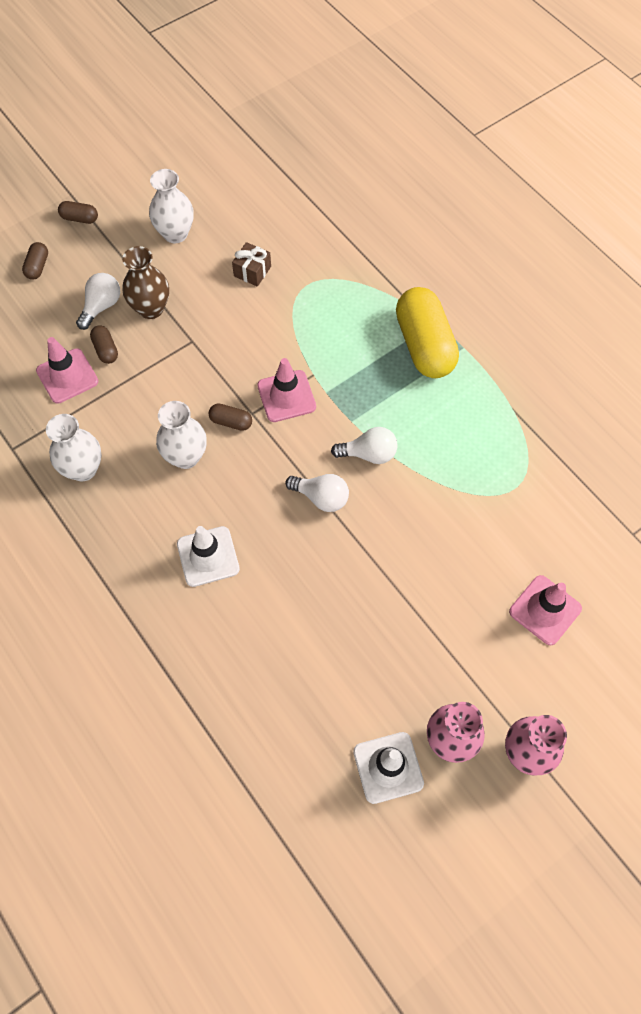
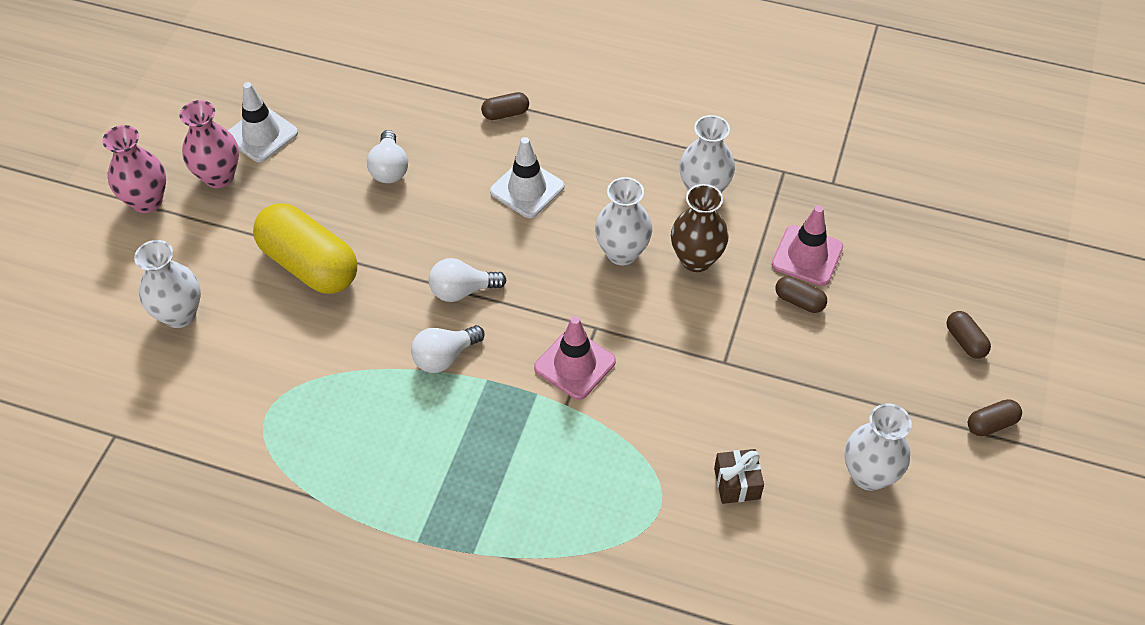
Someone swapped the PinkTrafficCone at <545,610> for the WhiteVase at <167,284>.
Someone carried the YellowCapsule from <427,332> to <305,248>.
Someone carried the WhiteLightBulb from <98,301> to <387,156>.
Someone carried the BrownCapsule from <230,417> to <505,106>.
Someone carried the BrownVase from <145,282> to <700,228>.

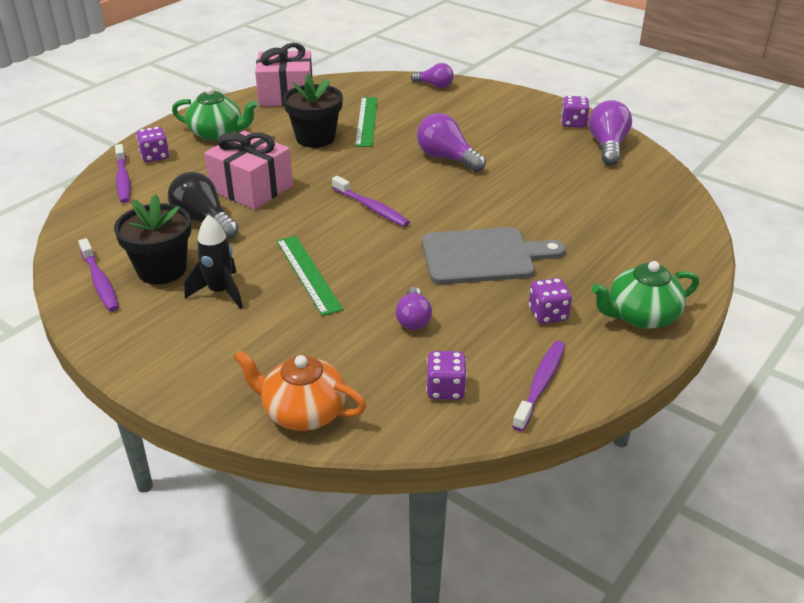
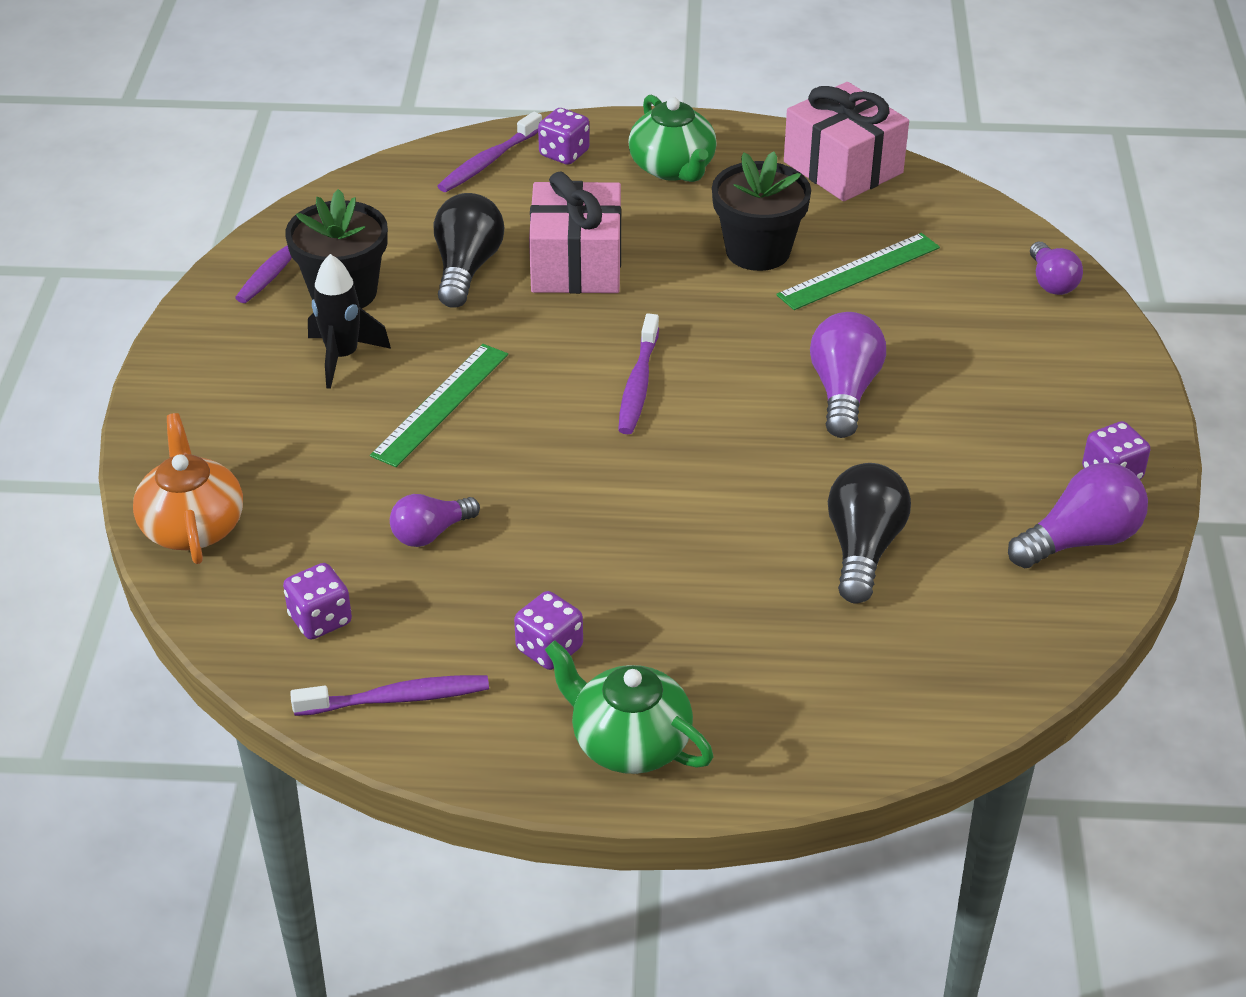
Someone put down the BlackLightBulb at <869,533>.
Someone took away the GreyCuttingBoard at <493,255>.

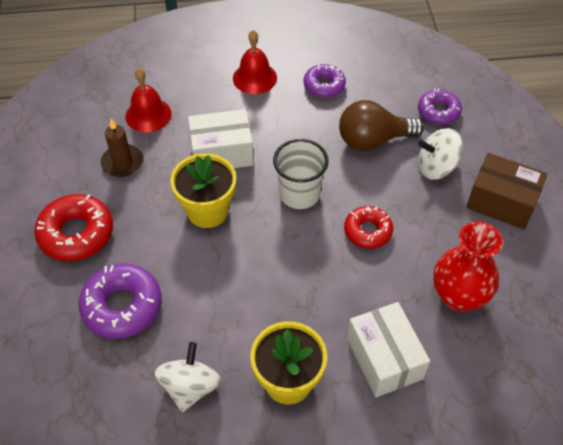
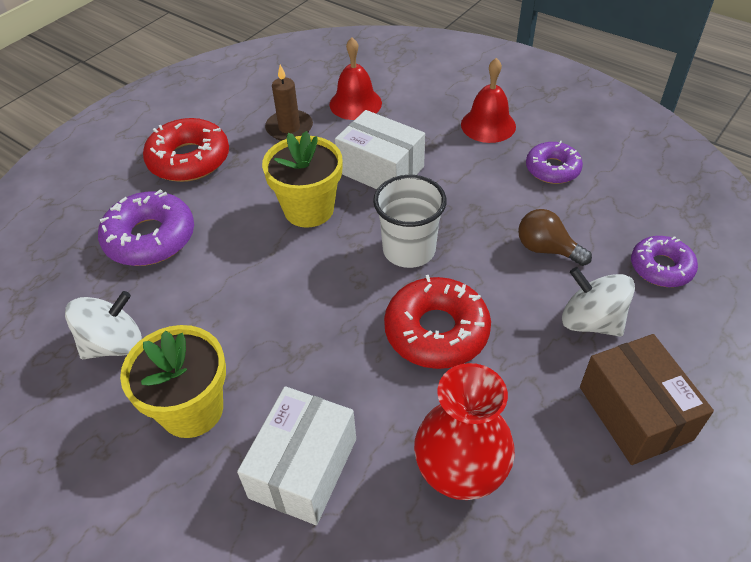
Someone scaled the RedDonut at <368,227> by 1.57.
Someone scaled the BrownLightBulb at <381,125> by 0.64.

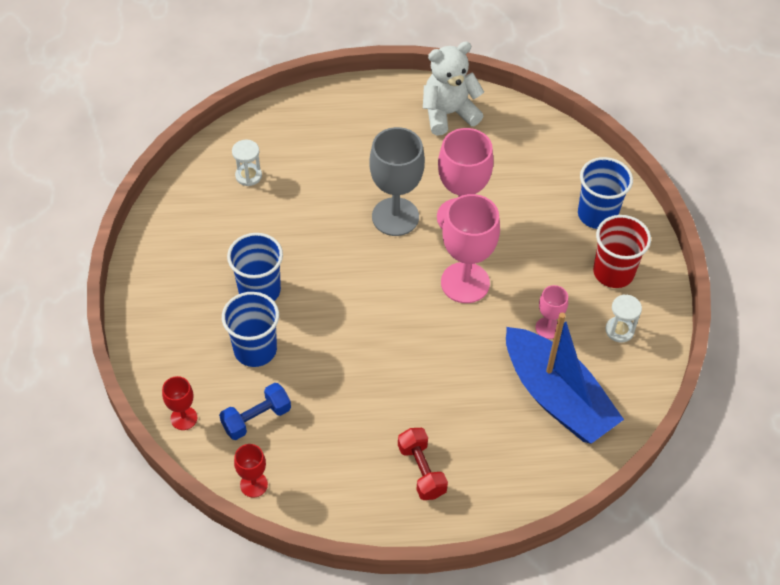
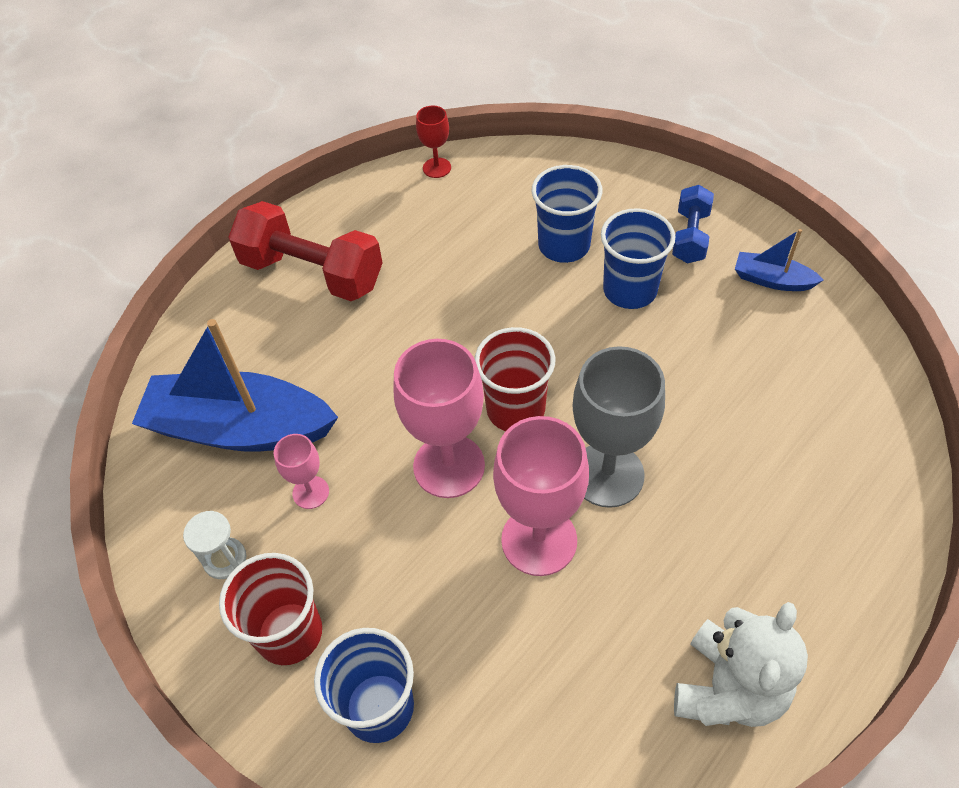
Someone scaled the RedDumbbell at <423,464> by 1.79.
Someone put down the RedCup at <515,379>.
Someone carried the BlueDumbbell from <255,411> to <693,224>.
Someone put down the BlueBoat at <779,260>.
Someone took away the RedGoblet at <179,403>.
Someone took away the WhiteHourglass at <247,163>.

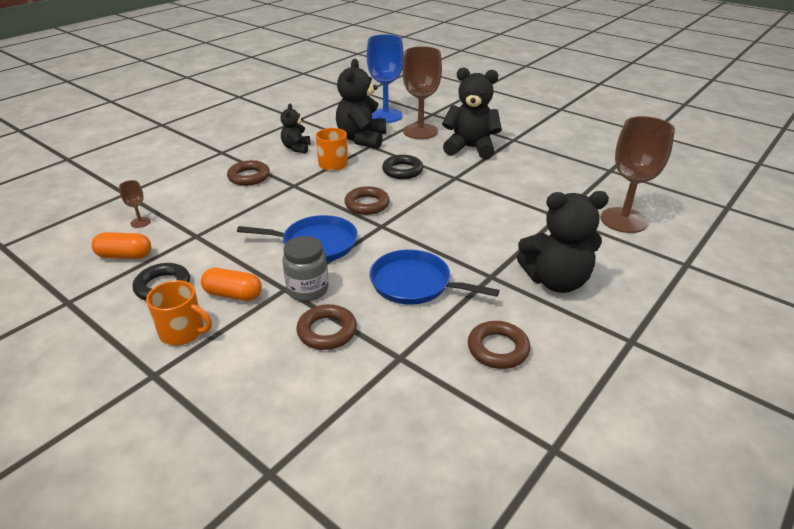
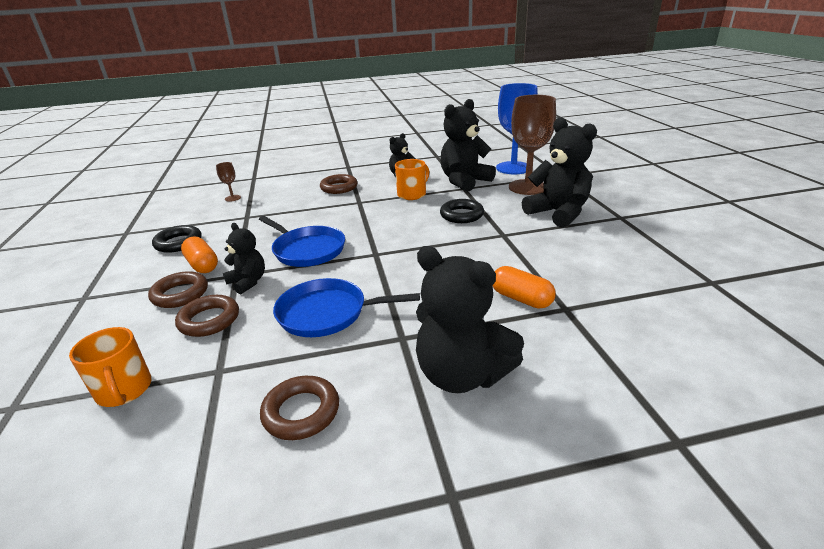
Someone carried the OrangeMug from <179,312> to <110,367>.
Someone carried the BrownRing from <367,200> to <178,289>.
Someone swapped the GreyJar at <305,268> for the BlackTeddyBear at <244,258>.
Someone rotated the BluePan at <435,276> by 60 degrees counterclockwise.
Someone carried the OrangeCapsule from <121,245> to <524,287>.
Someone took away the BrownGoblet at <638,174>.

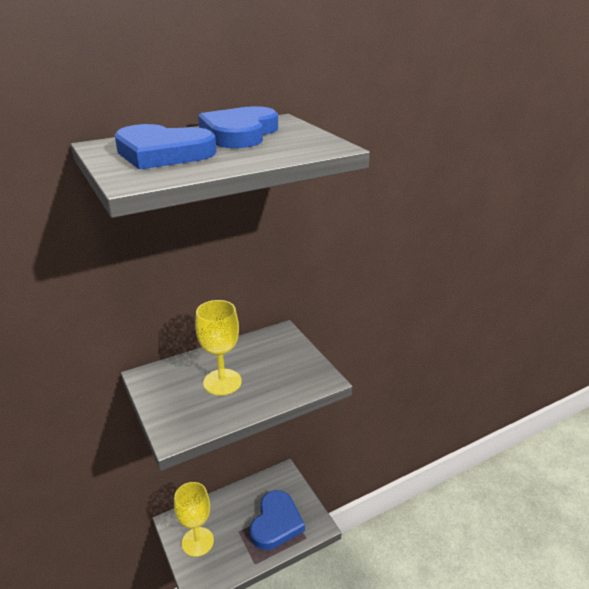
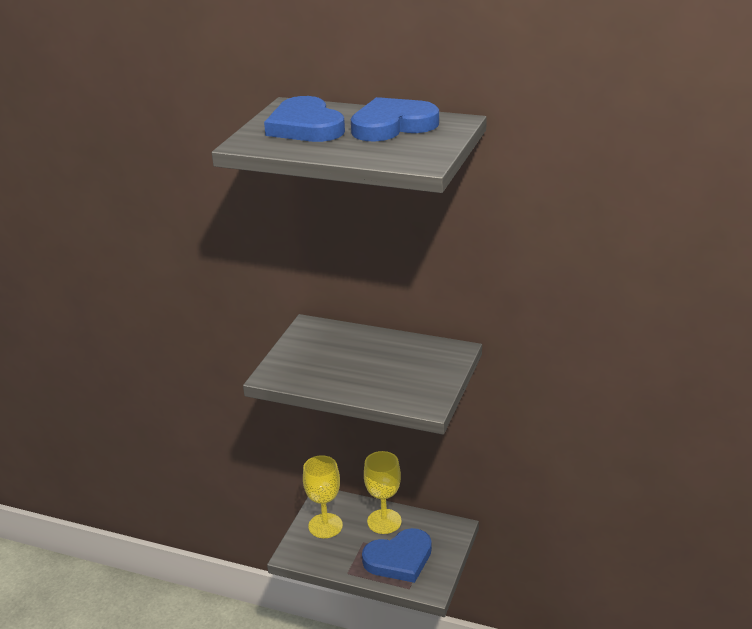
Someone carried the YellowGoblet from <218,347> to <383,492>.

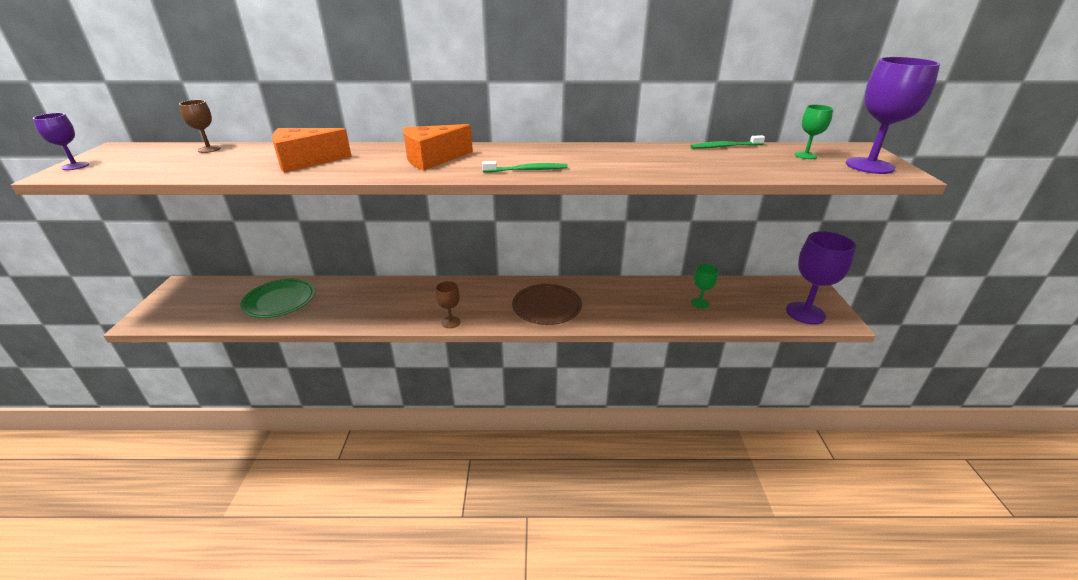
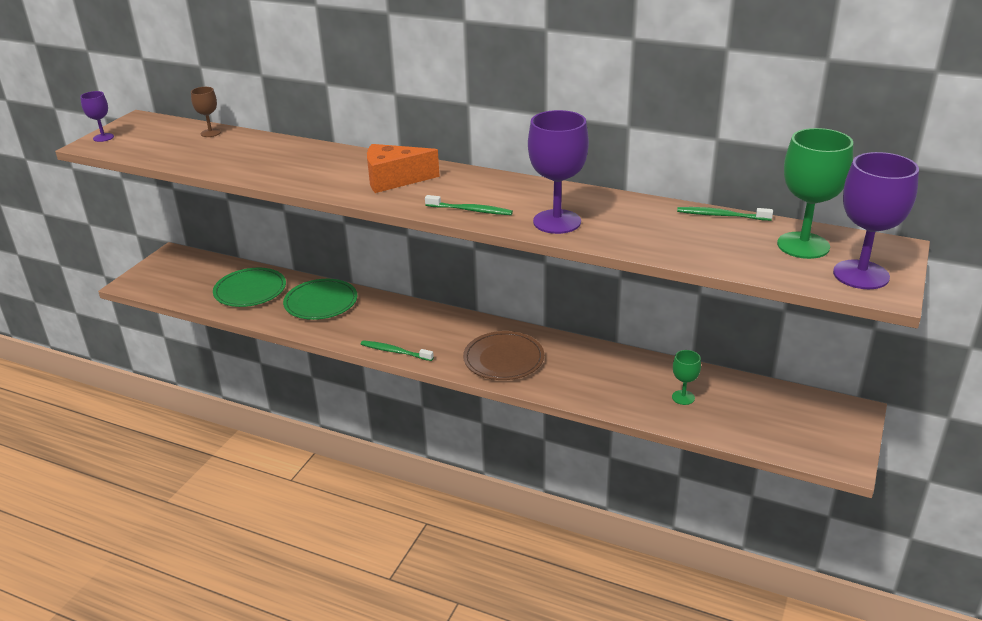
Someone put down the GreenPlate at <320,299>.
Someone swapped the BrownGoblet at <448,304> for the GreenToothbrush at <397,350>.
Someone carried the PurpleGoblet from <821,277> to <558,172>.
Someone scaled the GreenGoblet at <814,132> by 1.97.
Someone took away the OrangeCheese at <312,150>.

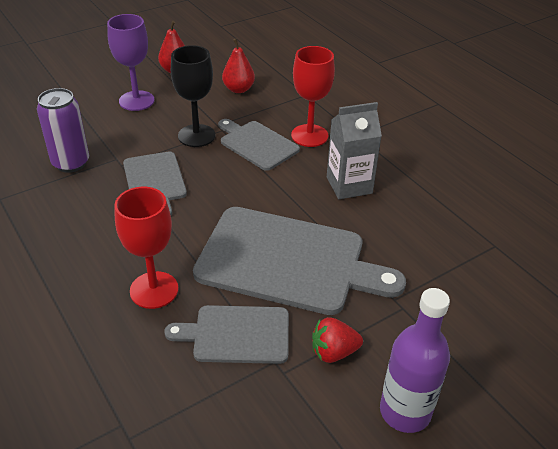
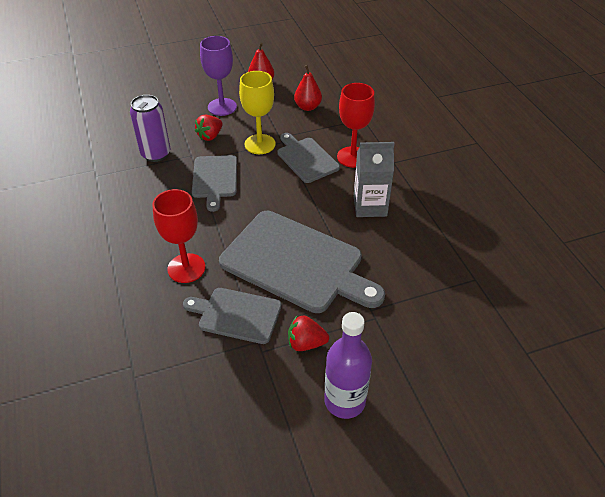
Someone put down the RedStrawberry at <209,128>.
Someone repainted the BlackGoblet at <193,96>, which became the YellowGoblet at <257,112>.

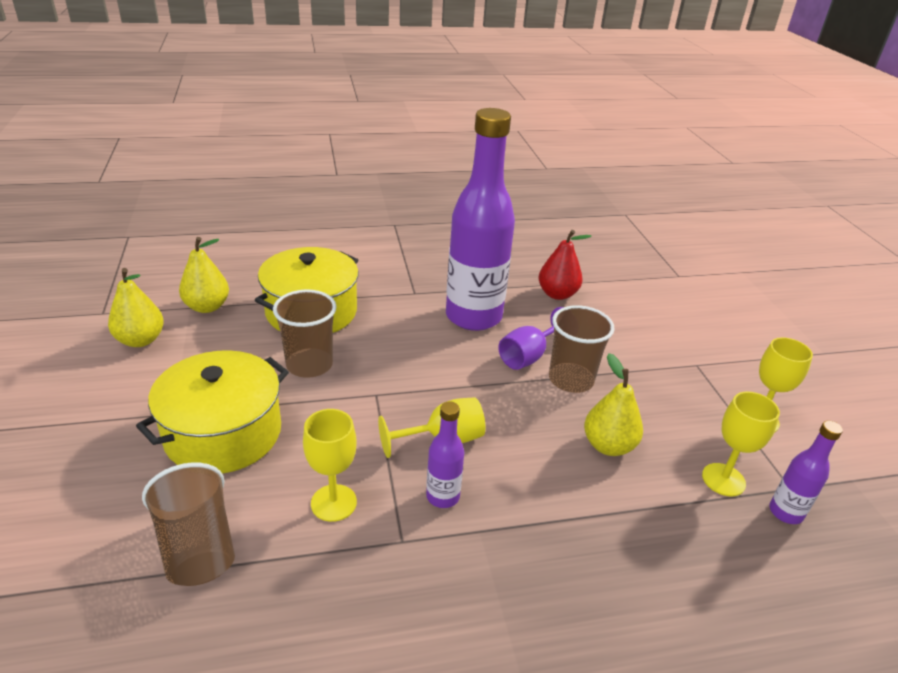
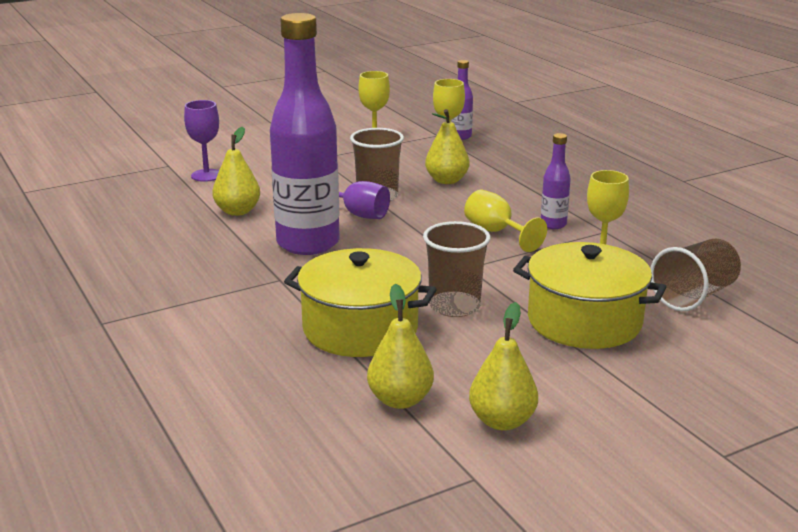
Someone put down the PurpleGoblet at <201,141>.
Someone repainted the RedPear at <565,265>, which became the YellowPear at <236,171>.

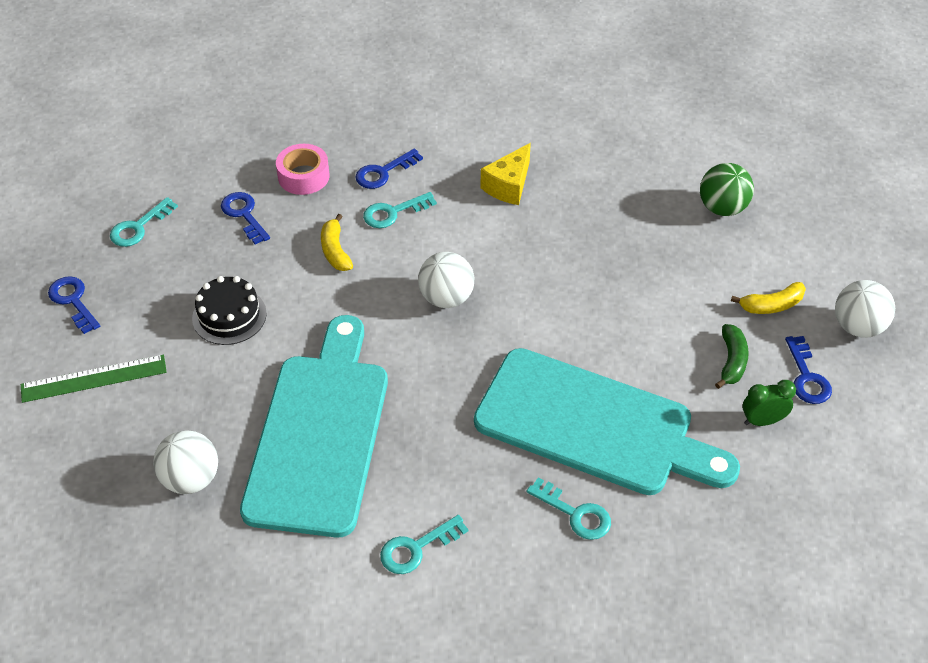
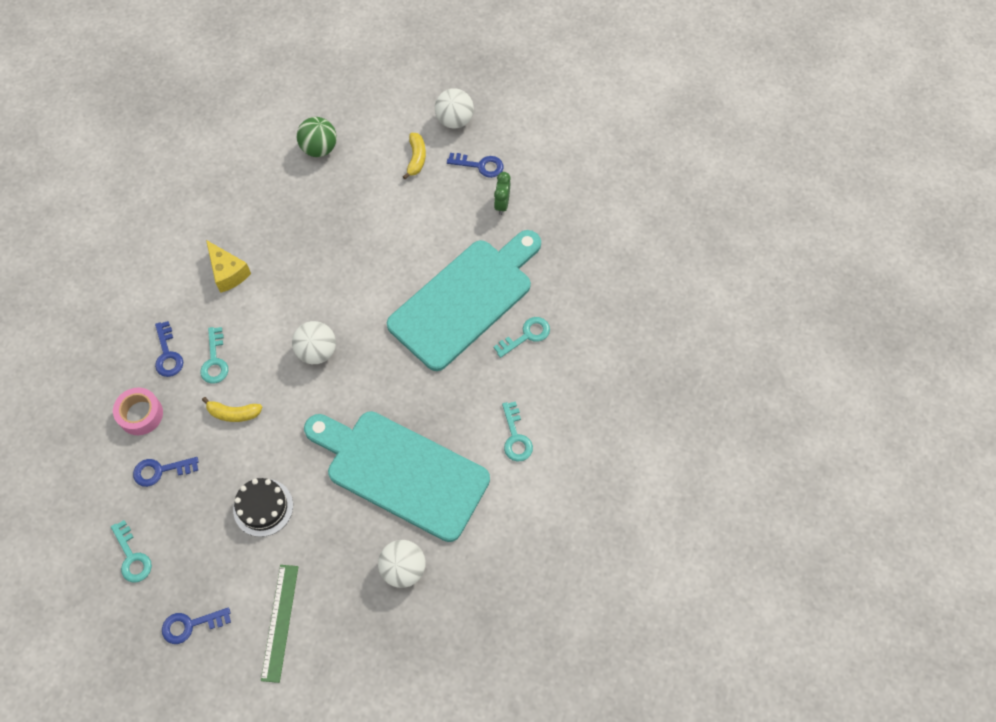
Someone took away the GreenBanana at <732,356>.

